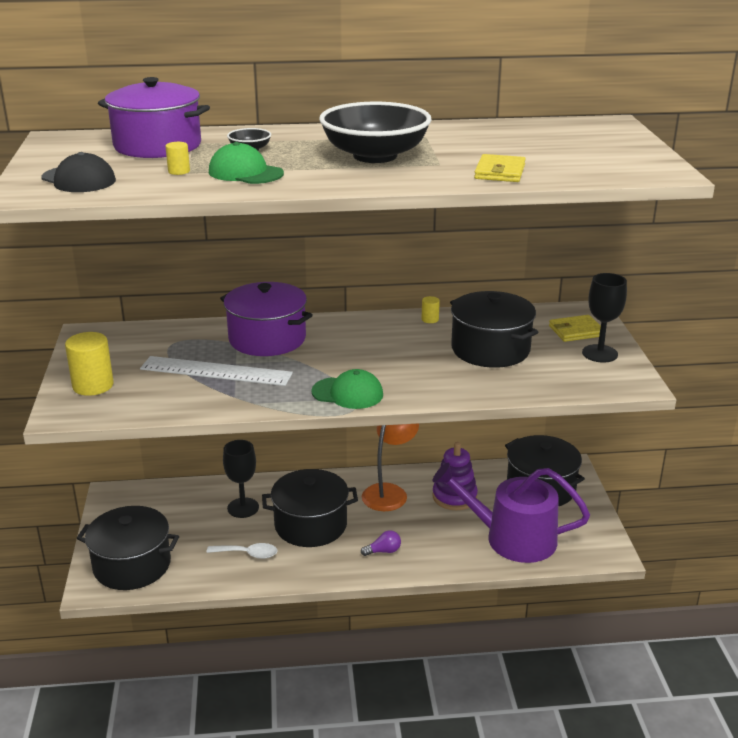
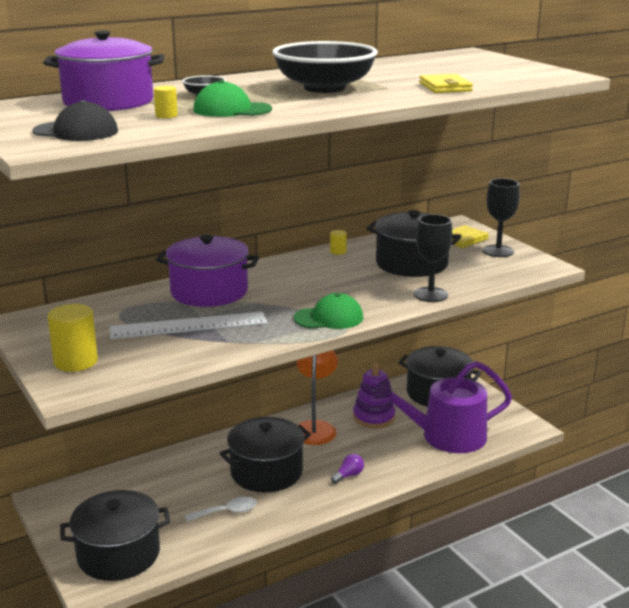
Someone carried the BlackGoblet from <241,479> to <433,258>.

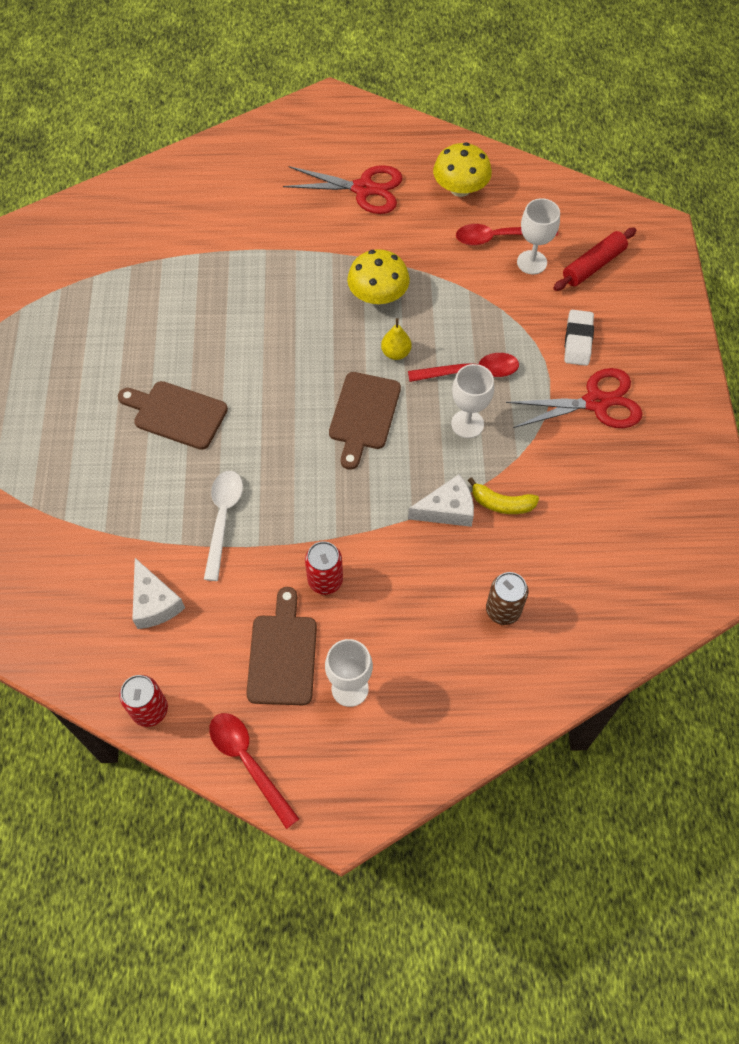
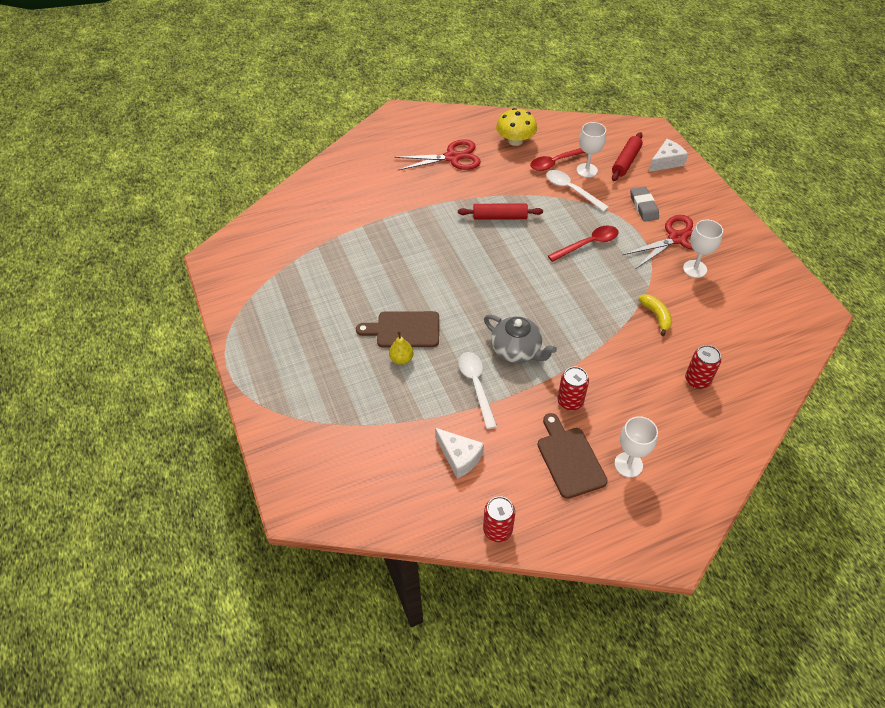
Someone carried the YellowPear from <396,339> to <401,348>.
Someone swapped the YellowMushroom at <378,277> for the RedRollingPin at <500,211>.
Someone put down the GreyTeapot at <520,339>.
Someone put down the WhiteSpoon at <577,191>.
Someone repainted the WhiteEraser at <579,338>, which became the GreyEraser at <644,204>.
Someone rotated the YellowBanana at <503,495> by 105 degrees counterclockwise.
Someone carried the WhiteCheese from <441,500> to <668,155>.
Someone carried the WhiteGoblet from <472,401> to <703,249>.
Someone repainted the BrownCan at <507,598>, which became the RedCan at <703,367>.
Someone took away the RedSpoon at <254,771>.
Someone took away the BrownCuttingBoard at <365,421>.

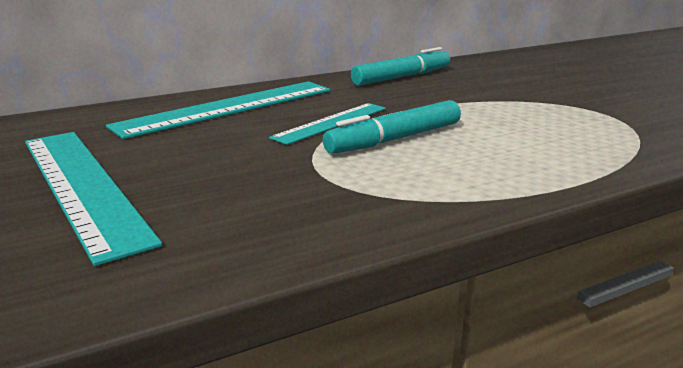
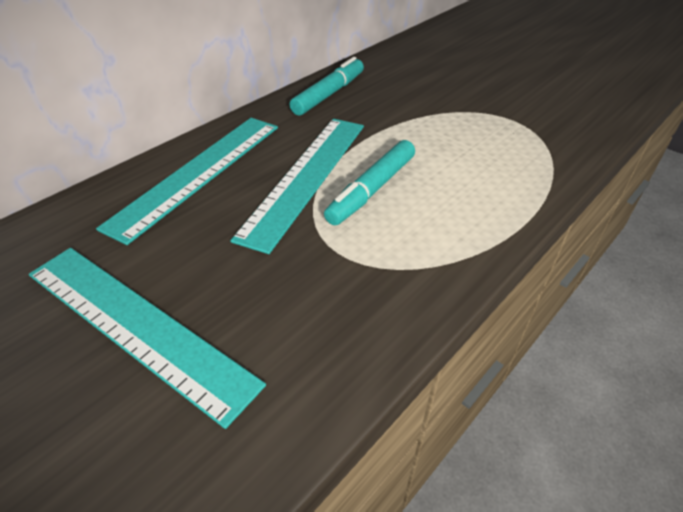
Someone scaled the TurquoiseRuler at <327,124> by 1.73.

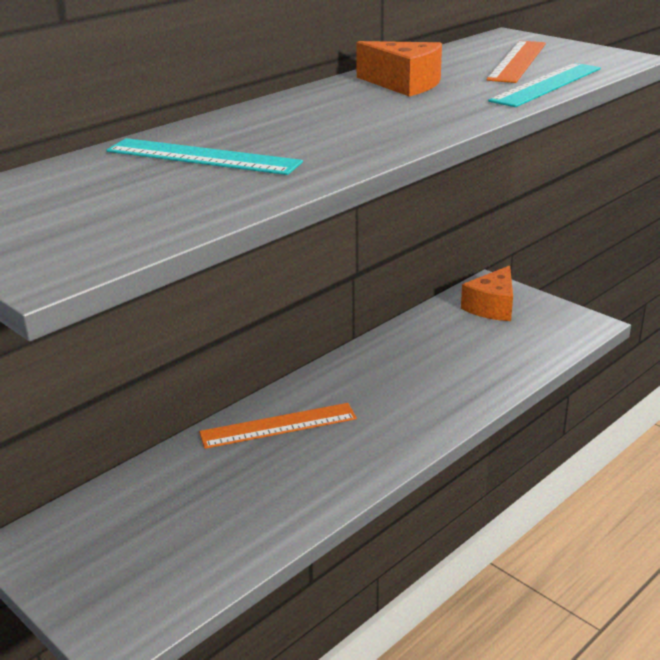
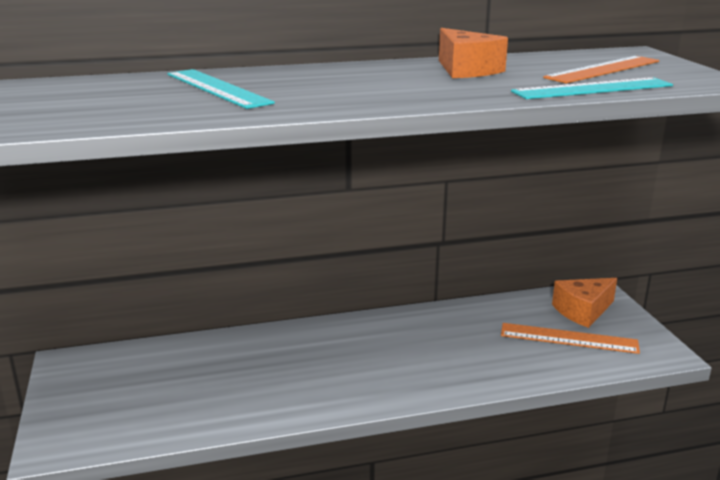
Someone carried the OrangeRuler from <278,426> to <570,338>.

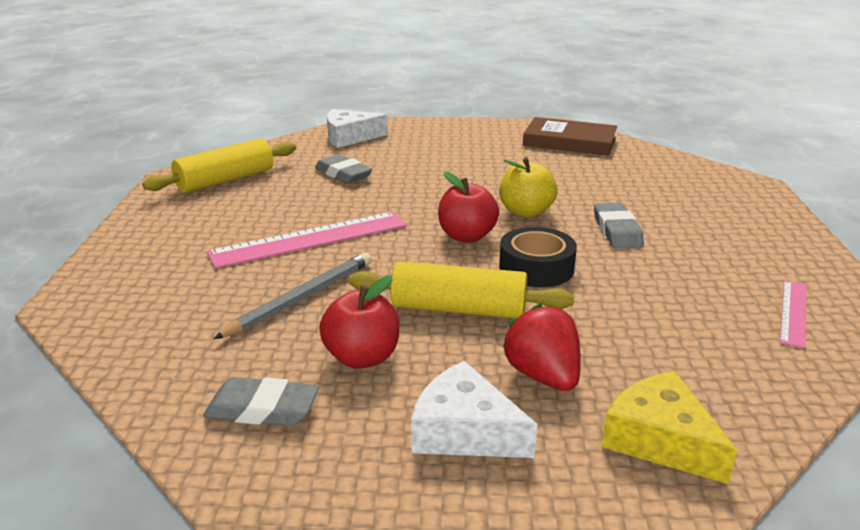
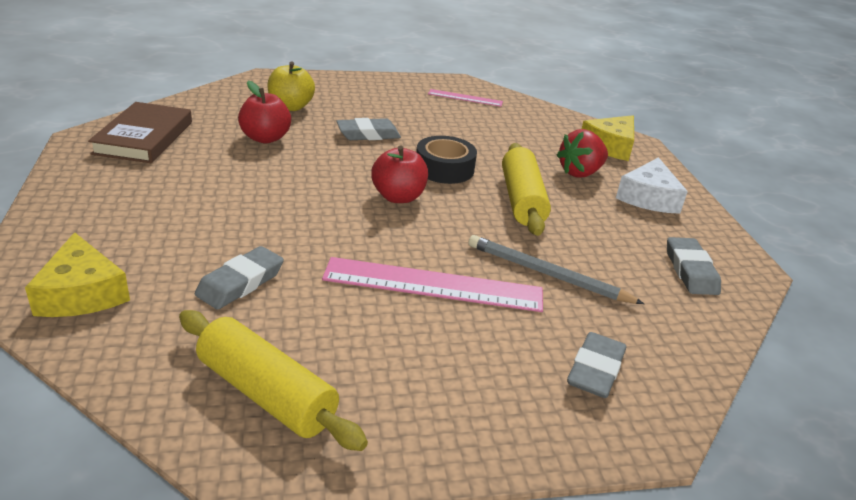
Someone repainted the WhiteCheese at <357,128>, which became the YellowCheese at <77,274>.
Someone carried the RedApple from <359,322> to <264,112>.
Someone carried the YellowApple from <528,187> to <291,86>.
Someone rotated the PinkRuler at <307,240> by 45 degrees counterclockwise.
Someone put down the GreyEraser at <596,365>.

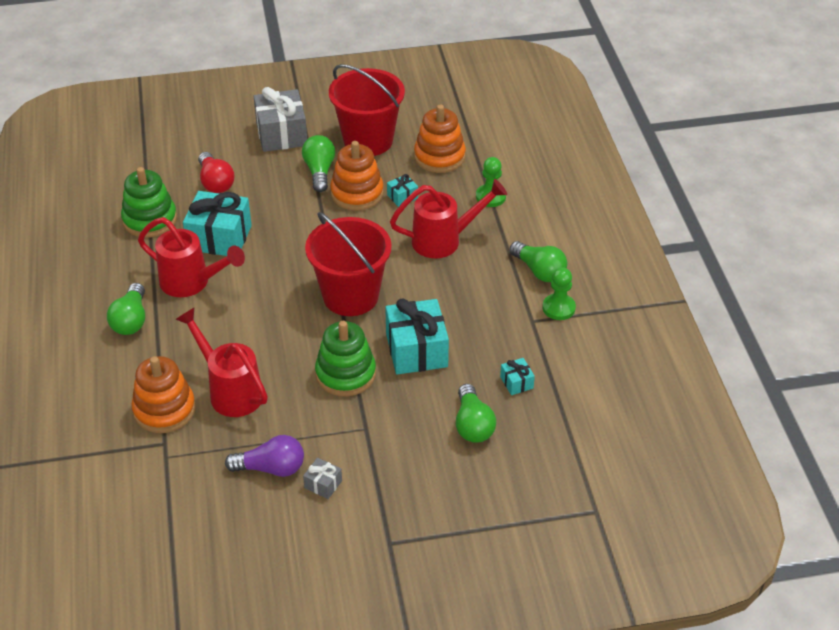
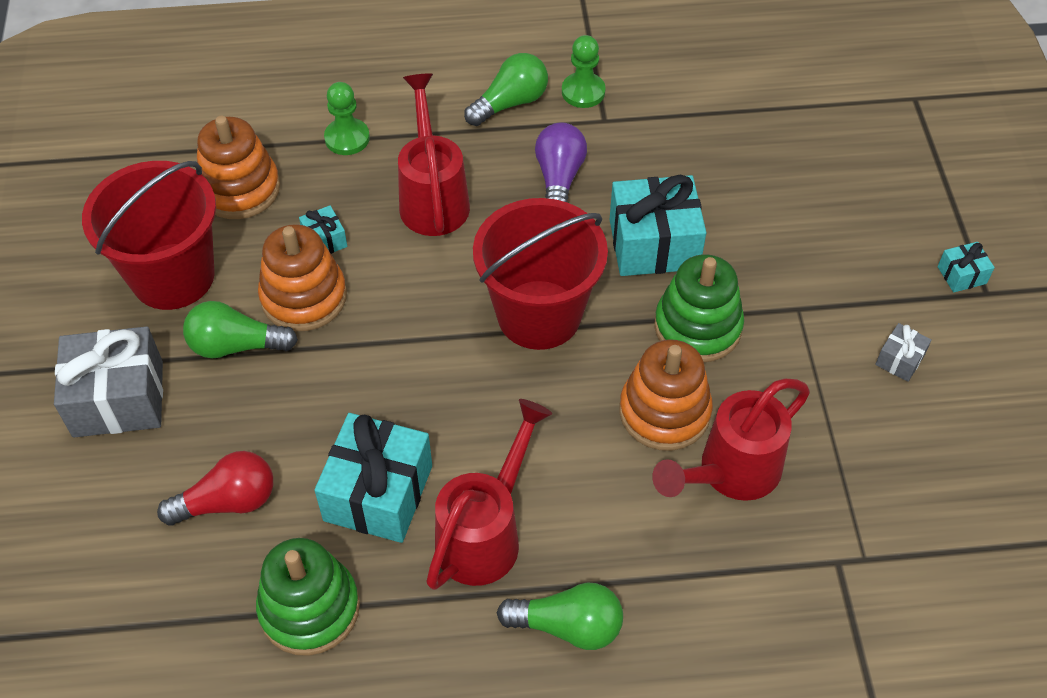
Someone carried the PurpleLightBulb from <264,456> to <561,162>.
Someone carried the OrangeStackingToy from <163,394> to <666,395>.
Someone carried the TurquoiseGift from <517,376> to <966,267>.
Someone took away the GreenLightBulb at <476,413>.

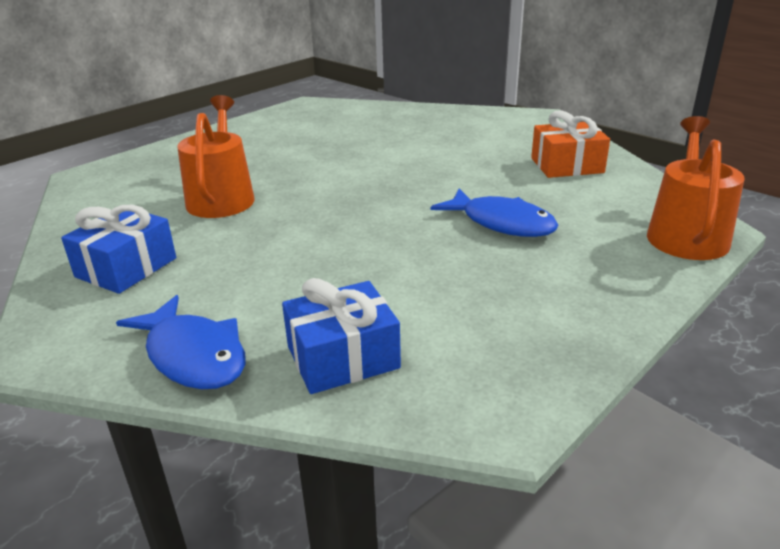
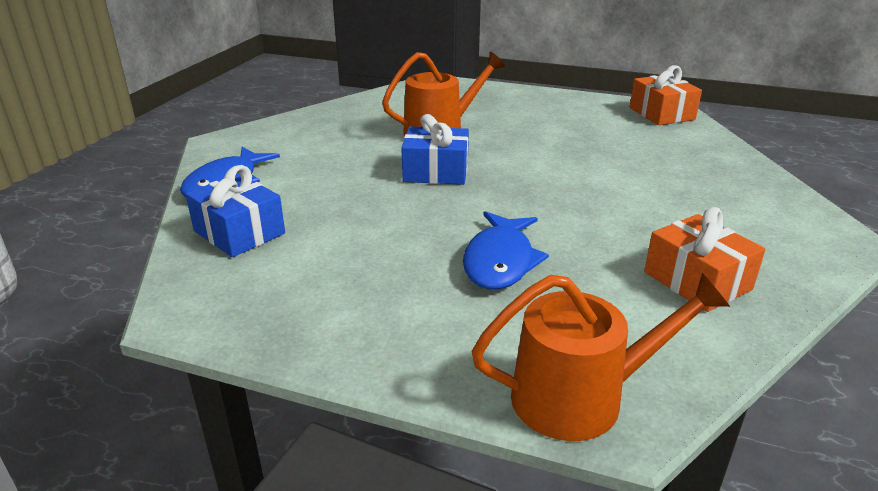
Someone carried the BlueGift from <118,249> to <435,149>.
Someone put down the OrangeGift at <666,95>.

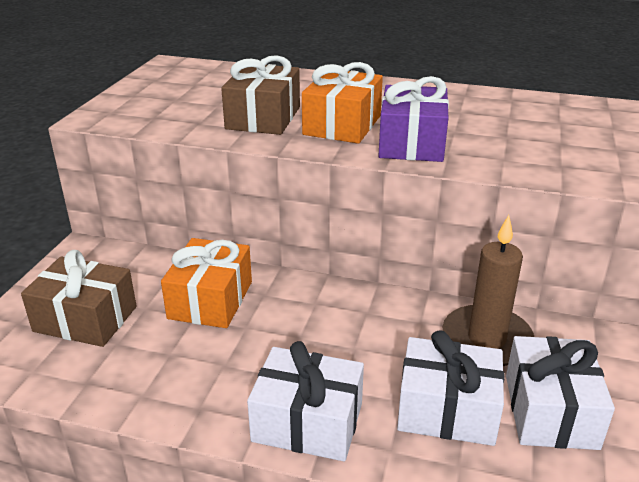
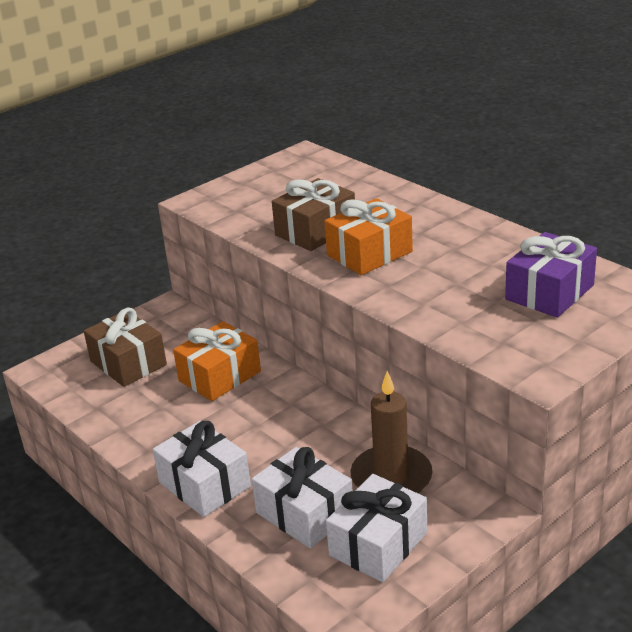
Someone carried the PurpleGift from <413,119> to <551,275>.

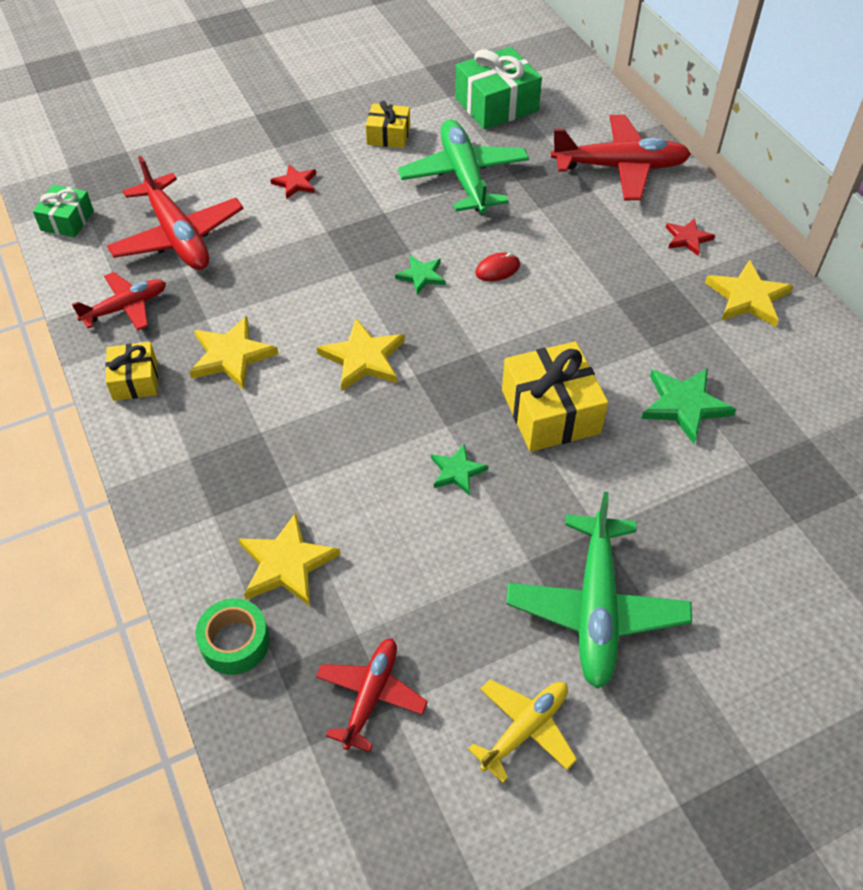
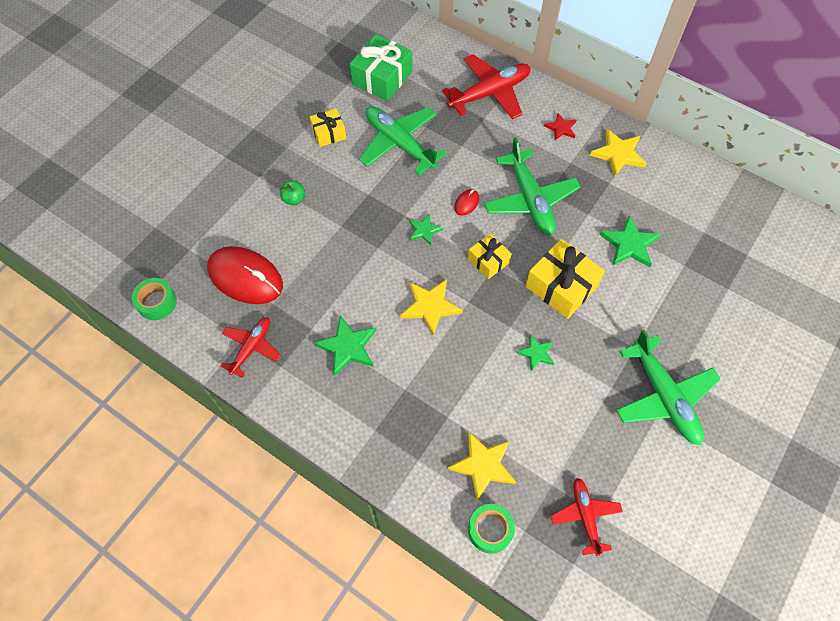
Someone swapped the GreenGift at <63,211> for the GreenTape at <154,299>.
Someone swapped the RedPlane at <175,213> for the RedMouse at <245,275>.
Someone swapped the RedStar at <293,181> for the GreenApple at <293,193>.
Someone repainted the YellowStar at <233,353>, which became the GreenStar at <345,345>.
Someone carried the YellowGift from <131,371> to <489,256>.
Someone put down the GreenPlane at <532,186>.
Someone took away the YellowPlane at <522,731>.

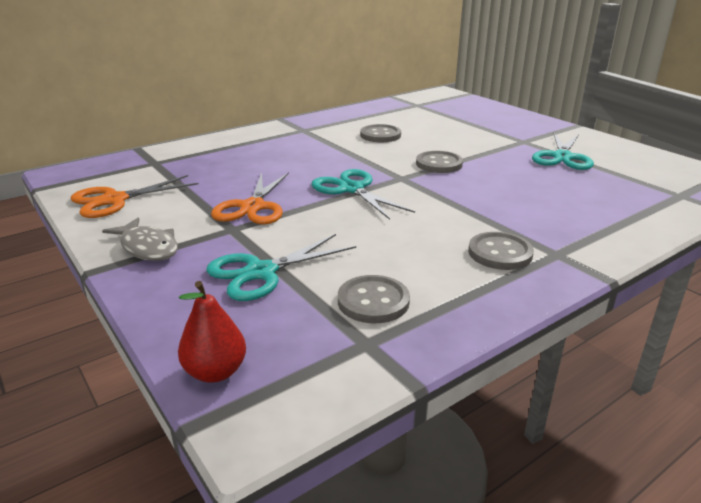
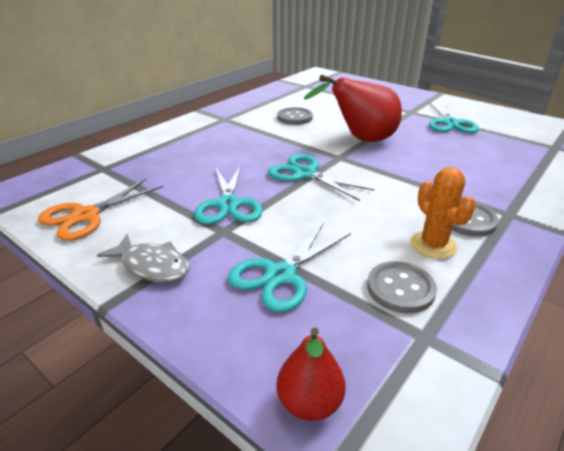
Someone repainted the OrangeScissors at <250,198>, which became the TurquoiseScissors at <228,195>.
Someone swapped the GreyButton at <439,162> for the RedPear at <353,108>.
Someone put down the OrangeCactus at <443,213>.

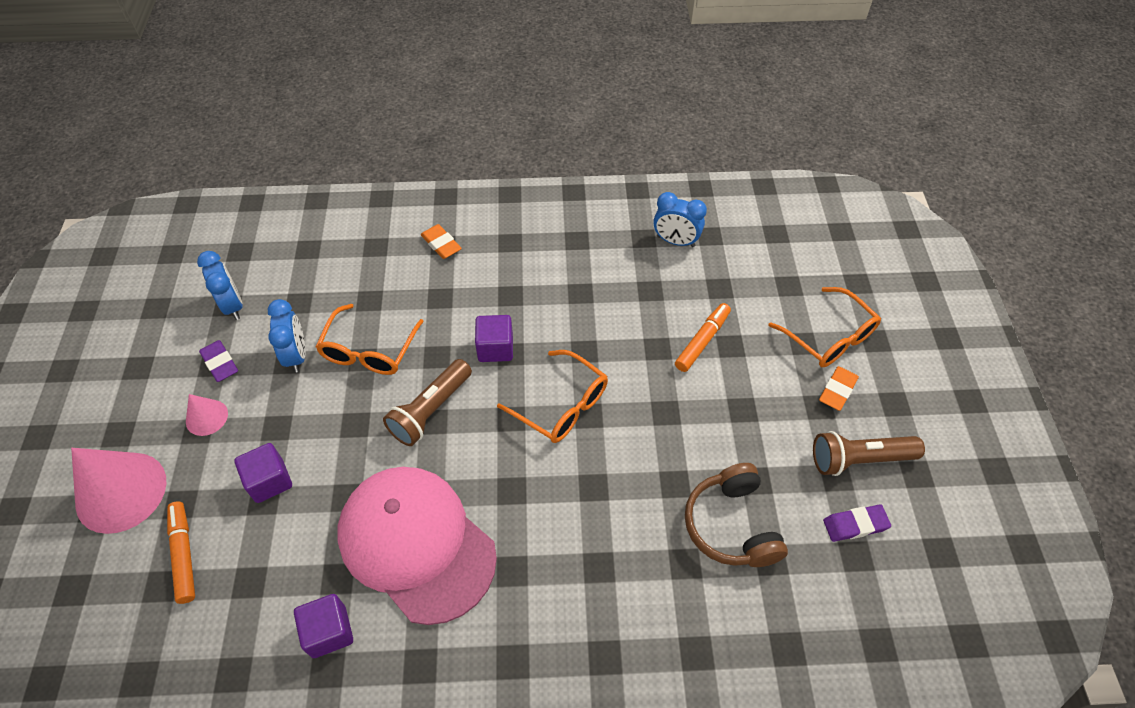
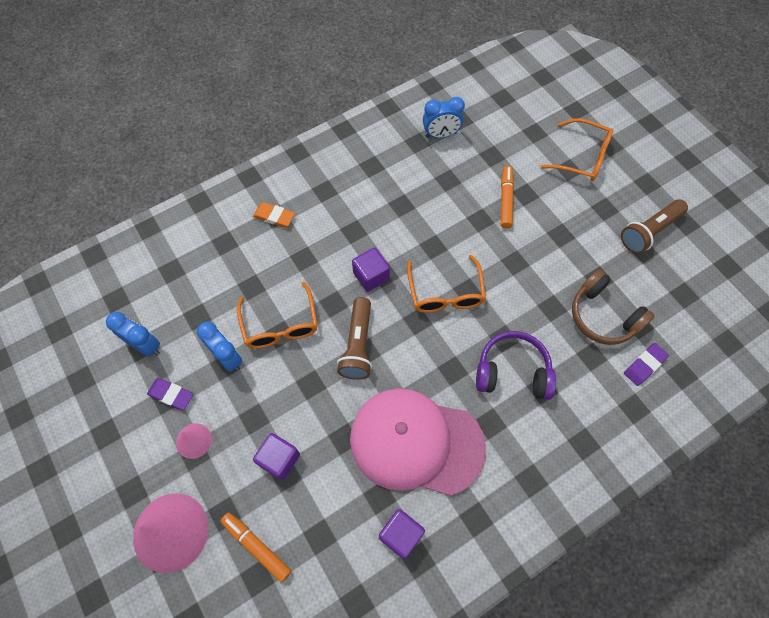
Someone rotated the OrangeGlasses at <552,396> by 75 degrees clockwise.
Someone put down the PurpleHeadphones at <516,365>.
Someone carried the PurpleEraser from <857,523> to <646,364>.
Someone took away the OrangeEraser at <839,388>.

